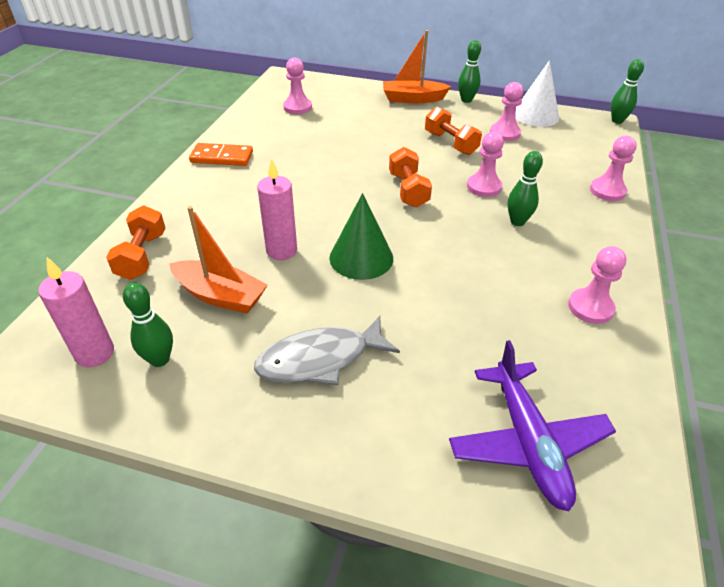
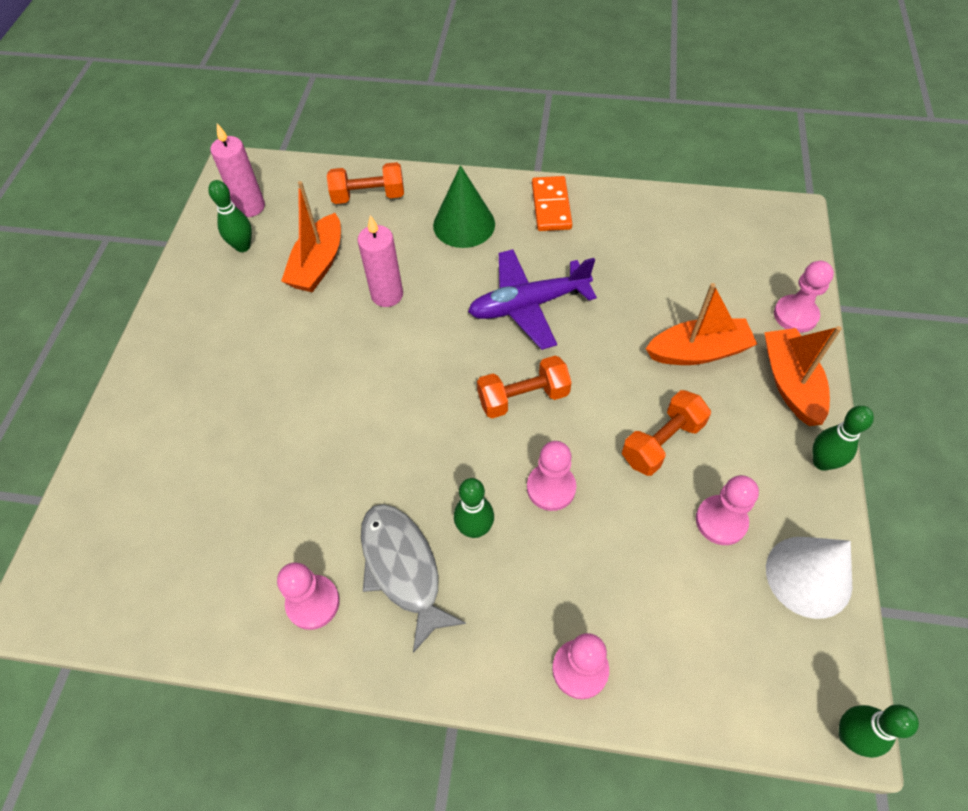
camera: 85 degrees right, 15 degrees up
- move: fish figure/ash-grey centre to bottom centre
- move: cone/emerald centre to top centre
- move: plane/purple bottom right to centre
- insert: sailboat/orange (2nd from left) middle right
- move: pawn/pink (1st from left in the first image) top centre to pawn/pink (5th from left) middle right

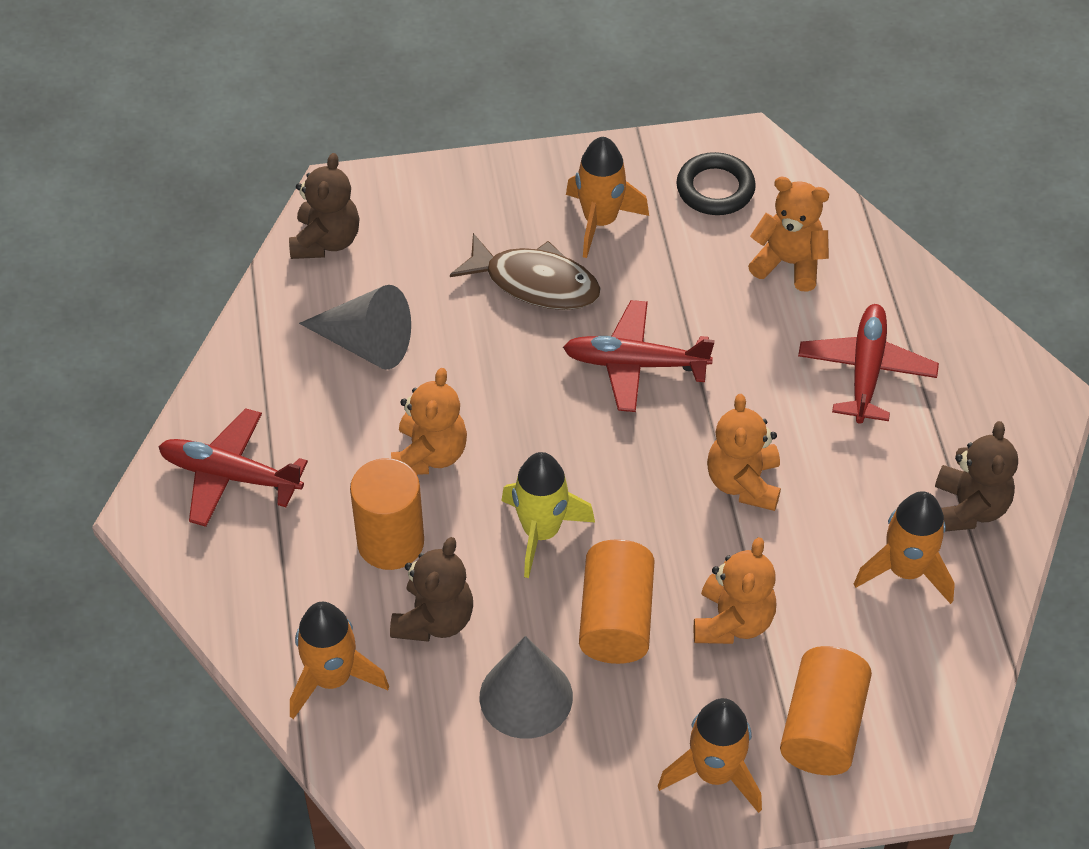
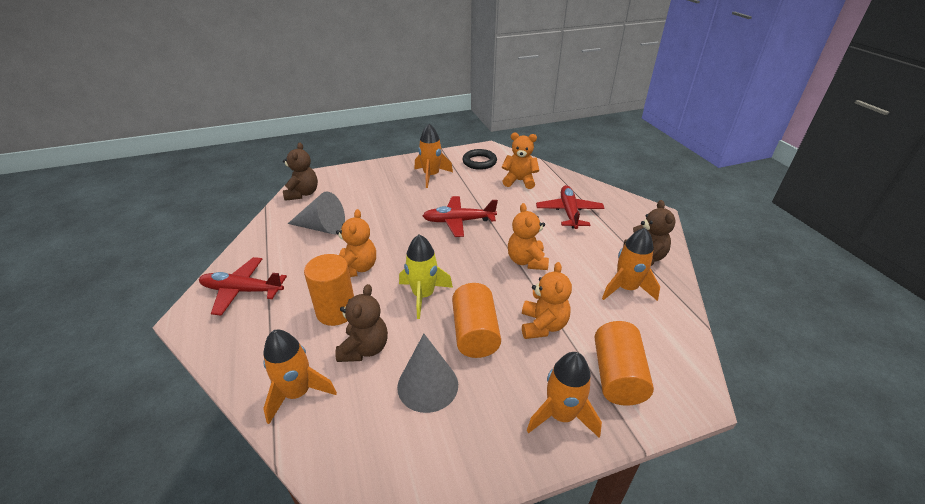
camera: 10 degrees left, 15 degrees down
- delete: fish figure/brown top centre

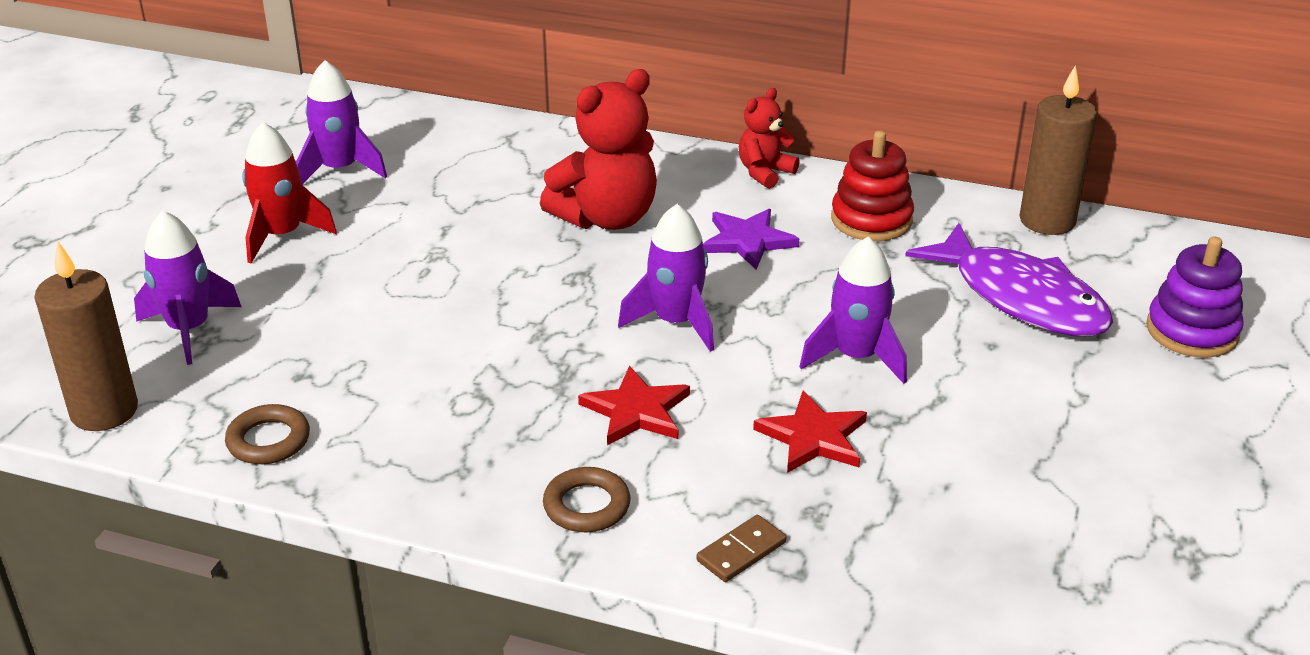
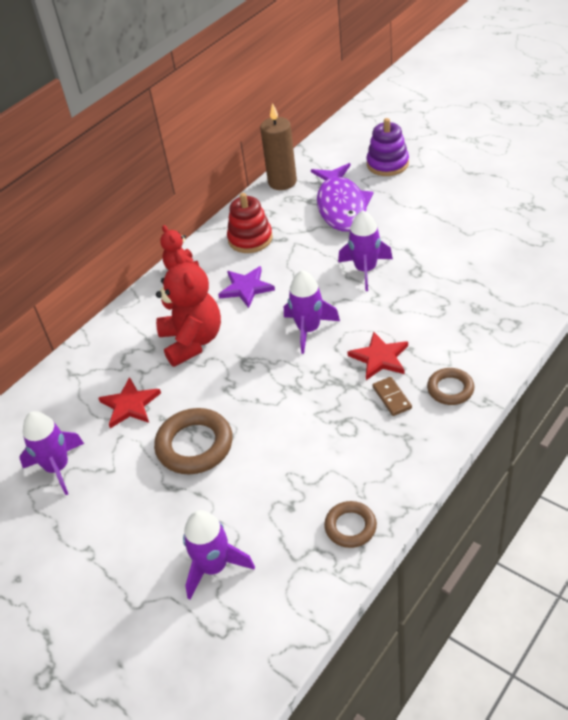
camera: 65 degrees left, 10 degrees up
- move: star shape/scarlet (2nd from left in the first image) centre to star shape/scarlet (1st from left) middle left
- insert: hoop/brown (1st from left) centre
- rotate: fish figure/purple middle right = top centre 105 degrees clockwise
- move: domino piece/brown bottom centre to middle right
- delete: wax candle/brown (1st from left) middle left
- delete: rocket/scarlet top left

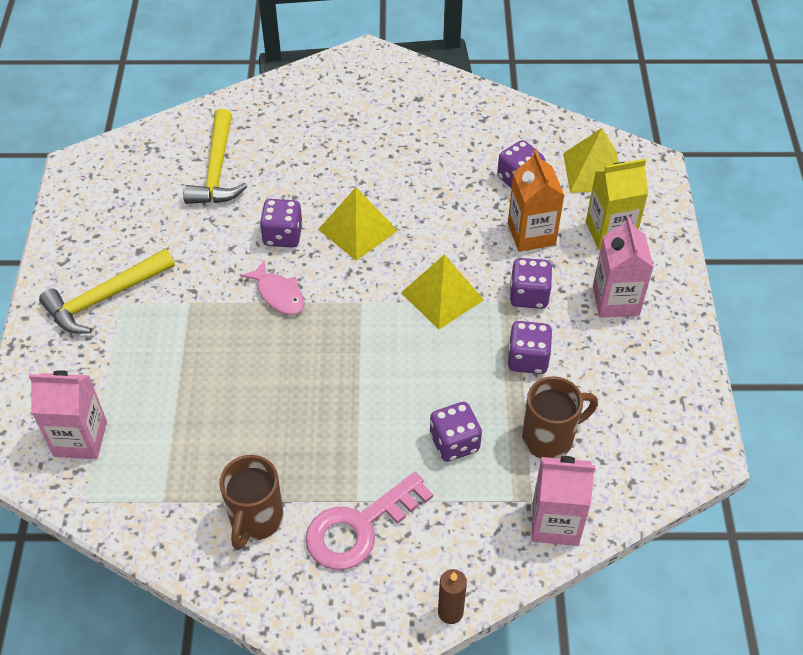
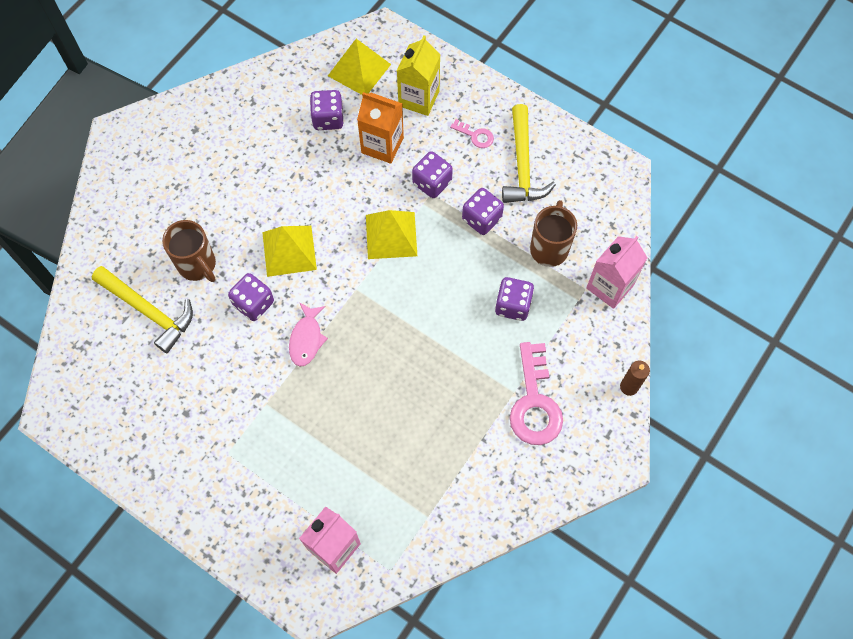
camera: 55 degrees left, 15 degrees up
- move: coffee mug/brown (1st from left) bottom left to middle left
- rotate: fish figure/pink centre = centre 105 degrees clockwise
- replace: carton/pink (3rd from left) middle right to latchkey/pink (1st from left) top centre
- move: claw hammer/bright yellow (1st from left in the first image) middle left to claw hammer/bright yellow (2nd from left) top centre

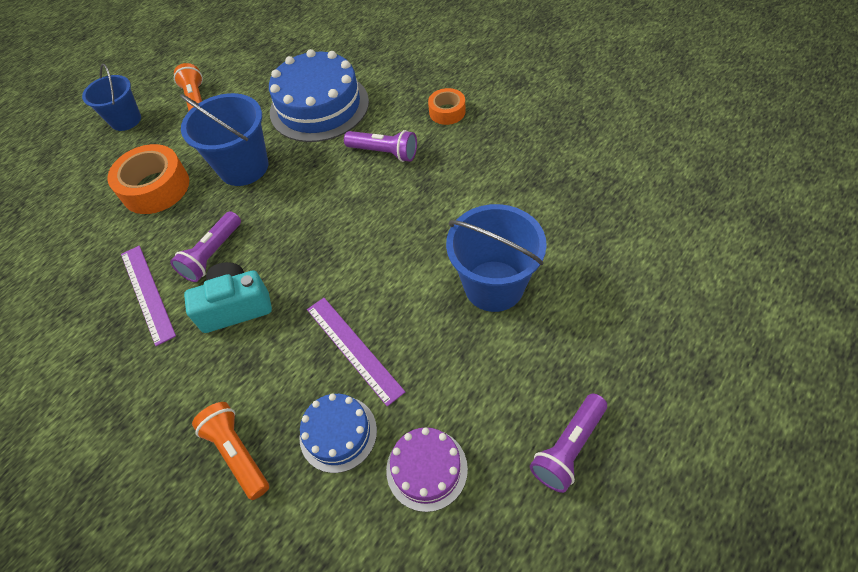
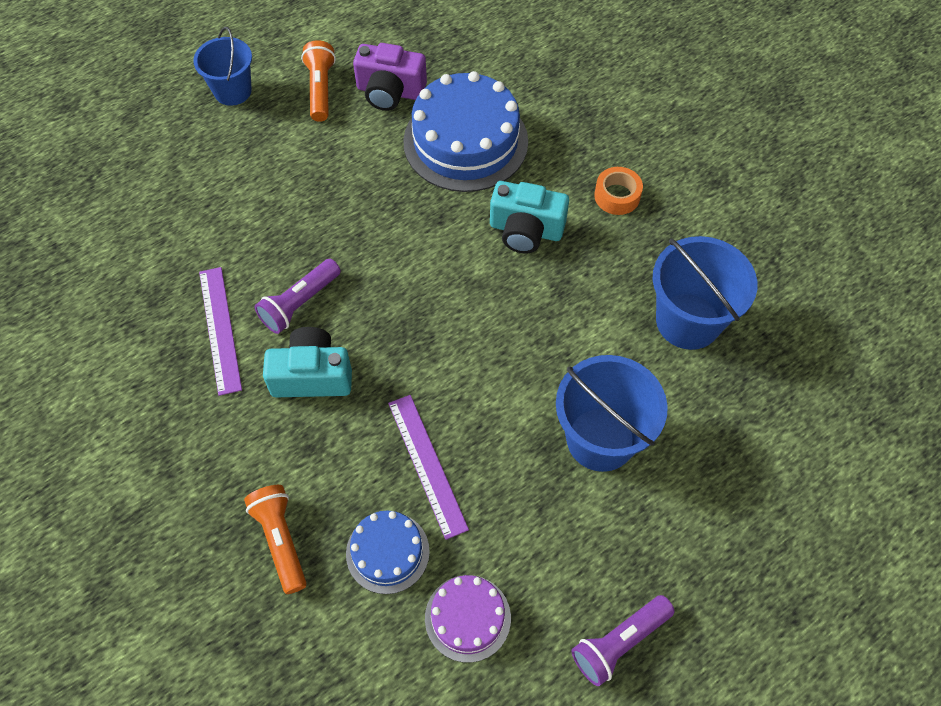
camera: 10 degrees right, 5 degrees up
- insert: photo camera/purple top centre
- replace: torch/purple (2nd from left) top centre to photo camera/turquoise (2nd from left) top centre
- move: pail/blue (2nd from left in the first image) top left to pail/blue (3rd from left) middle right
- delete: tape/orange (1st from left) top left

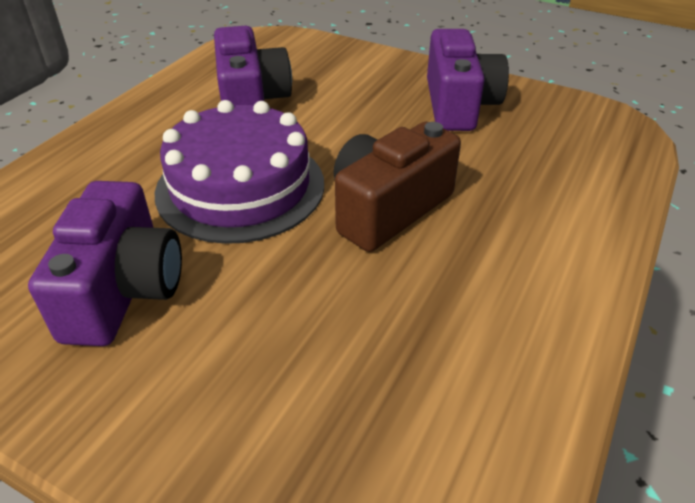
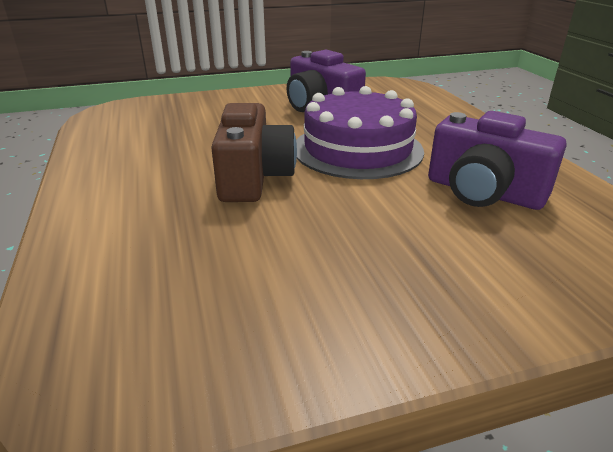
camera: 135 degrees right, 10 degrees down
- delete: photo camera/purple (3rd from left) top right

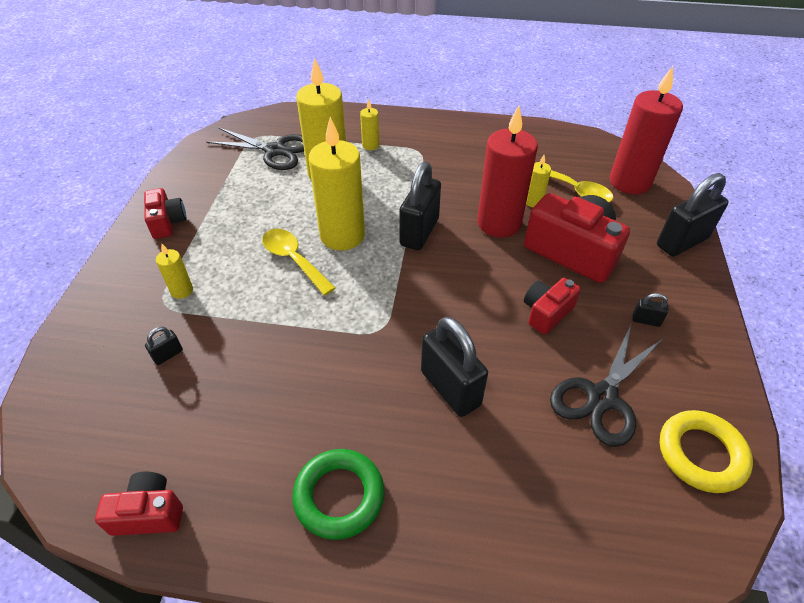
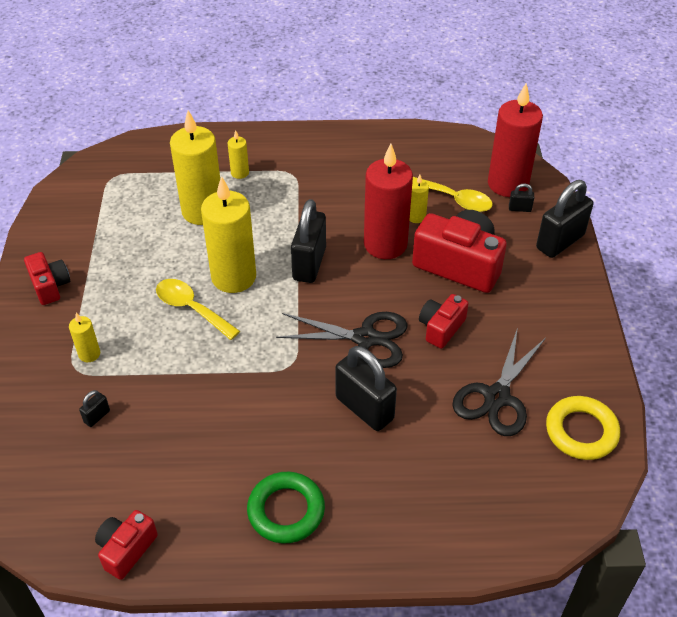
camera: 10 degrees left, 0 degrees up
- rotate: photo camera/scarlet (1st from left in the first image) bottom left = bottom left 45 degrees counterclockwise
- move: pair of scissors/jet-black (1st from left) top left to centre
- move: lock/jet-black (4th from left) middle right to top right

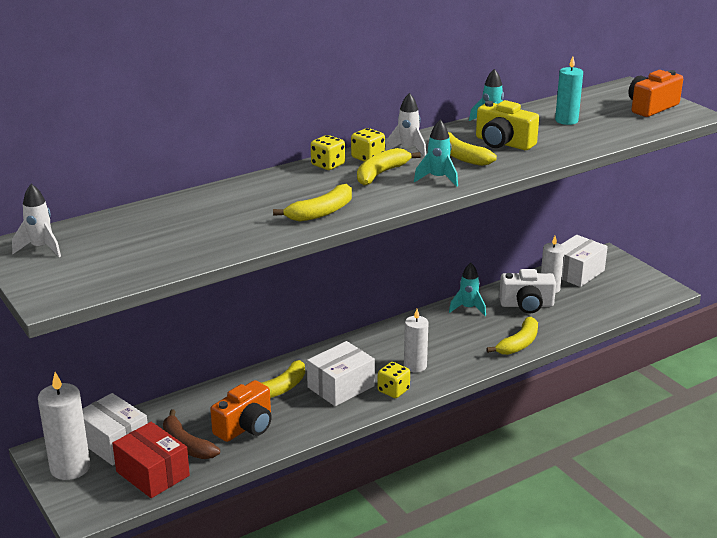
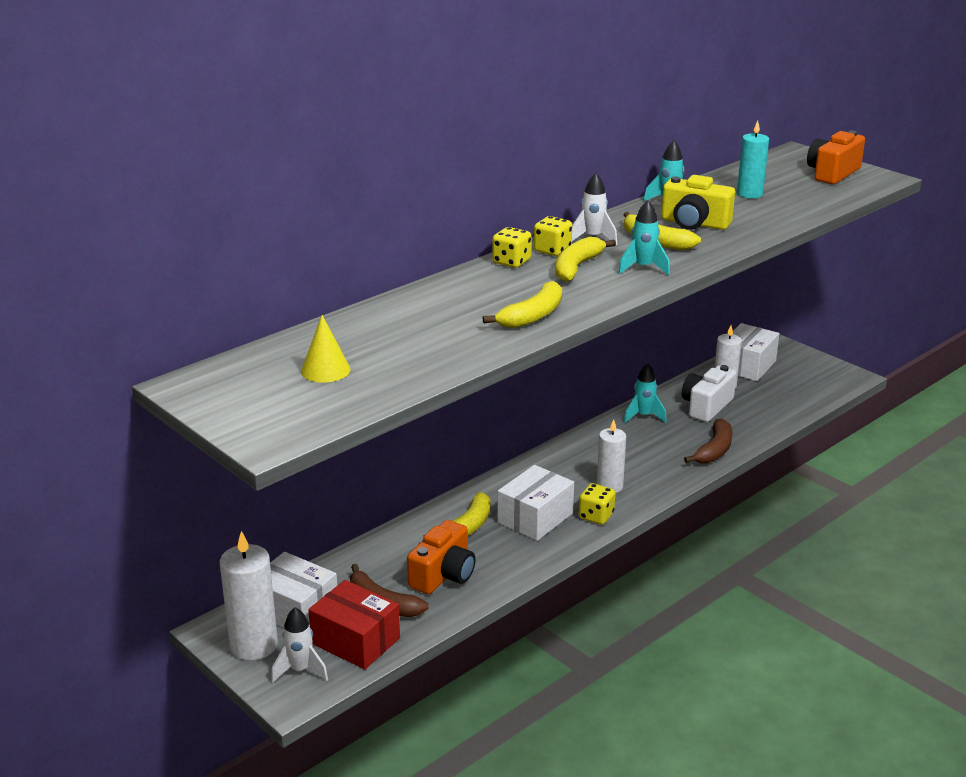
camera: 10 degrees left, 0 degrees up
- move: rocket/white (1st from left) middle left to bottom left
- insert: cone/bright yellow centre
- rotate: photo camera/white middle right = middle right 135 degrees clockwise
- recolor: banana/bright yellow (5th from left) middle right to banana/brown (2nd from left) middle right

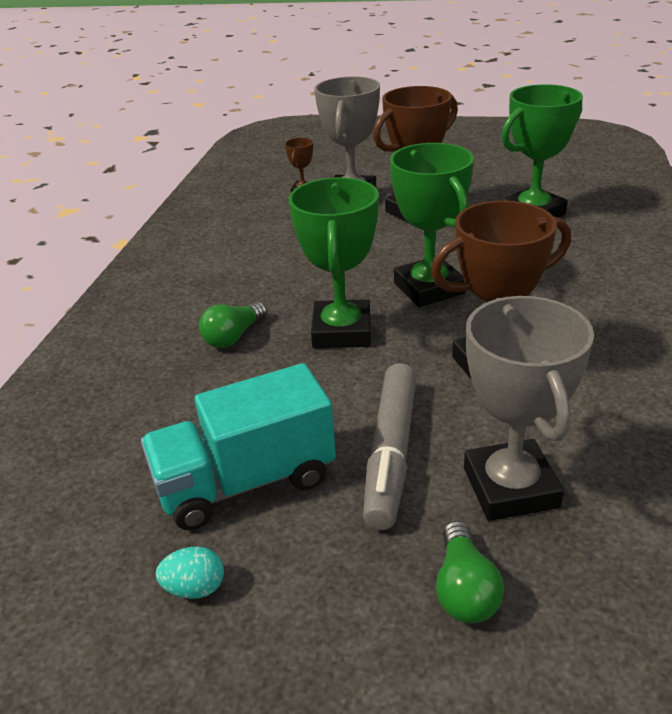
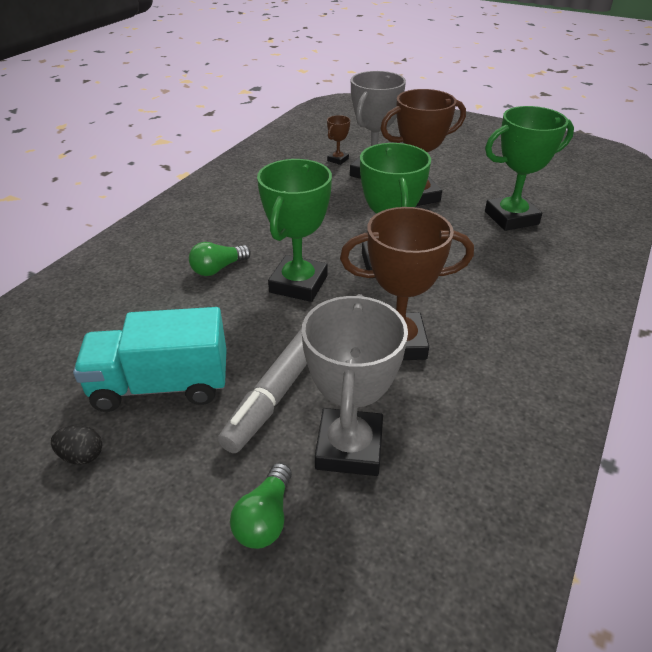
camera: 15 degrees right, 5 degrees up
- recolor: egg shape/turquoise bottom left to egg shape/jet-black bottom left

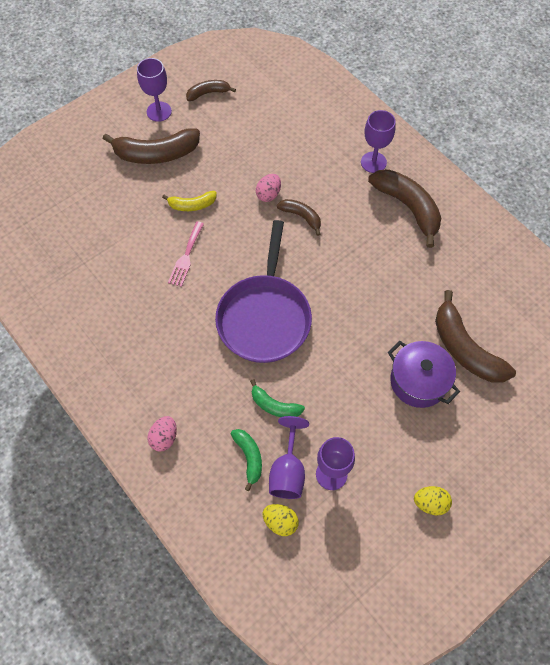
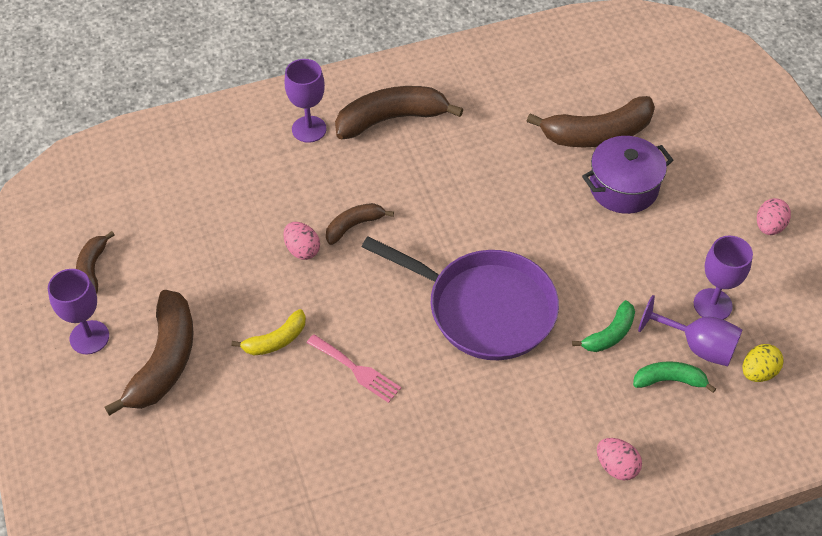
camera: 70 degrees left, 10 degrees down
- rotate: banana/bright yellow top centre = middle left 45 degrees clockwise
- recolor: egg shape/bright yellow (2nd from left) bottom right to egg shape/pink (3rd from left) middle right

